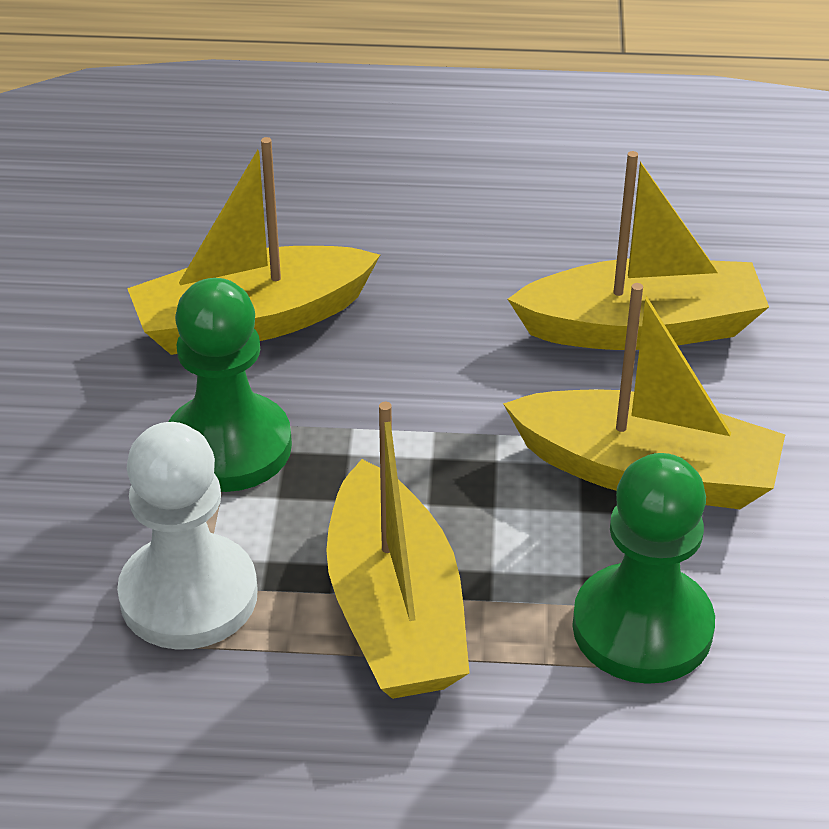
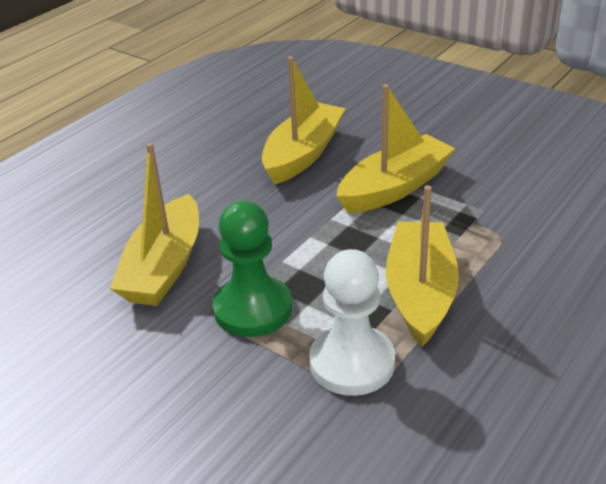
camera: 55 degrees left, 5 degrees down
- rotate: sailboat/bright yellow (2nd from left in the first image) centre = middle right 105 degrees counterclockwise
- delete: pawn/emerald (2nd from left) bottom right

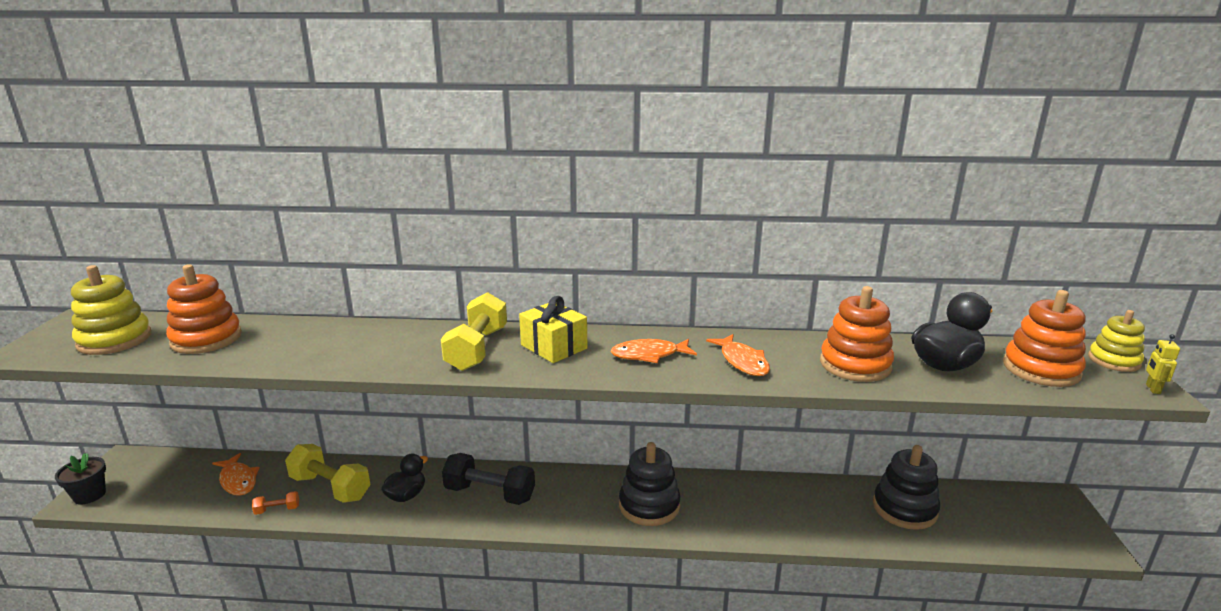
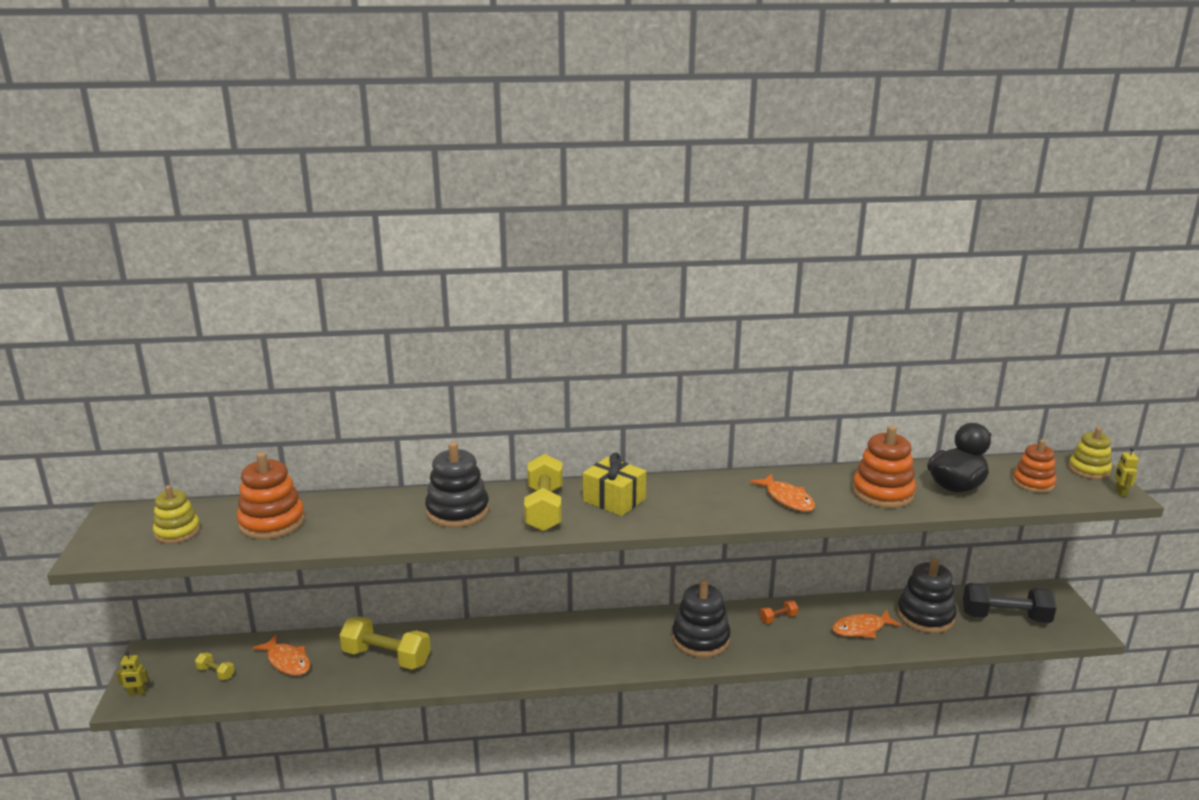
camera: 10 degrees left, 0 degrees up
- replace: flower pot/jet-black bottom left to robot figure/bright yellow (1st from left) bottom left
- resize: stacking rings/bright yellow (1st from left) middle left = middle left x0.66
- insert: hand weight/bright yellow (1st from left) bottom left
- insert: stacking rings/jet-black (1st from left) centre
- move: hand weight/orange bottom left to bottom centre
- move: fish figure/orange (2nd from left in the first image) centre to fish figure/orange (3rd from left) bottom right
- move: hand weight/jet-black bottom centre to bottom right
- resize: stacking rings/orange (3rd from left) middle right = middle right x0.66
- delete: toy duck/jet-black (1st from left) bottom left

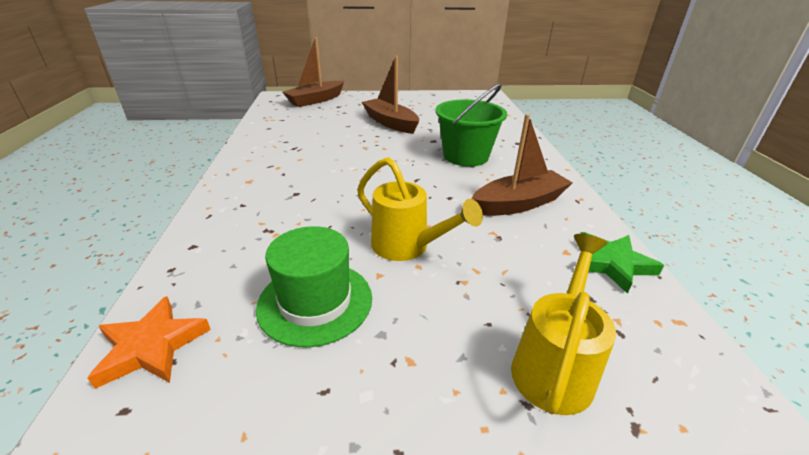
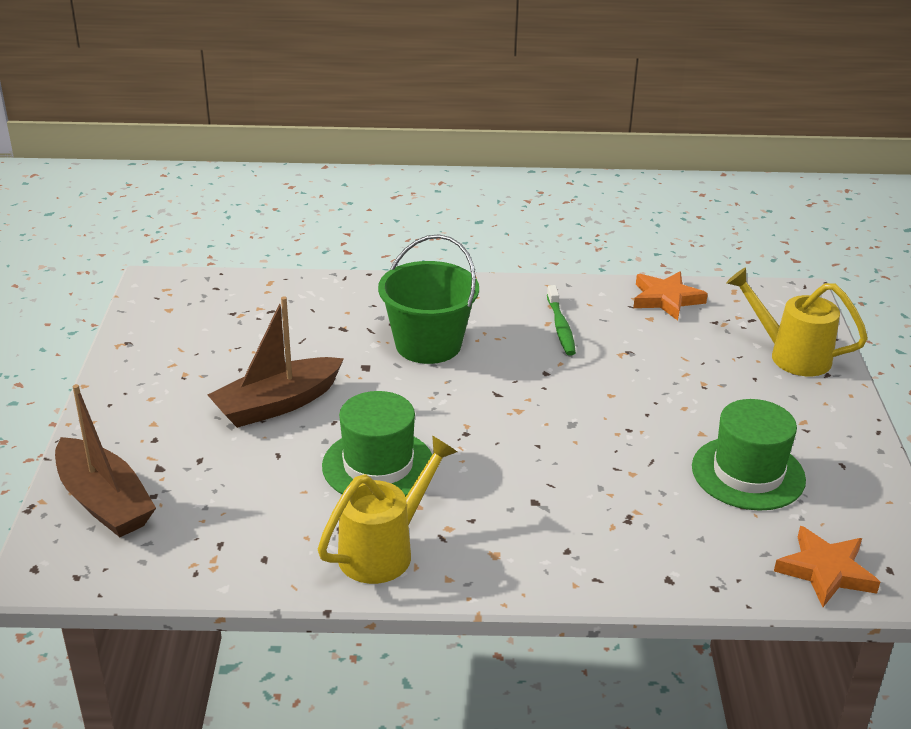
camera: 85 degrees left, 0 degrees up
- move: watering can/bright yellow (1st from left) centre to bottom centre
- insert: tall hat/emerald (1st from left) centre
- replace: sailboat/brown (3rd from left) centre to tooth brush/emerald centre
- recolor: star shape/emerald middle right to star shape/orange (1st from left) middle right

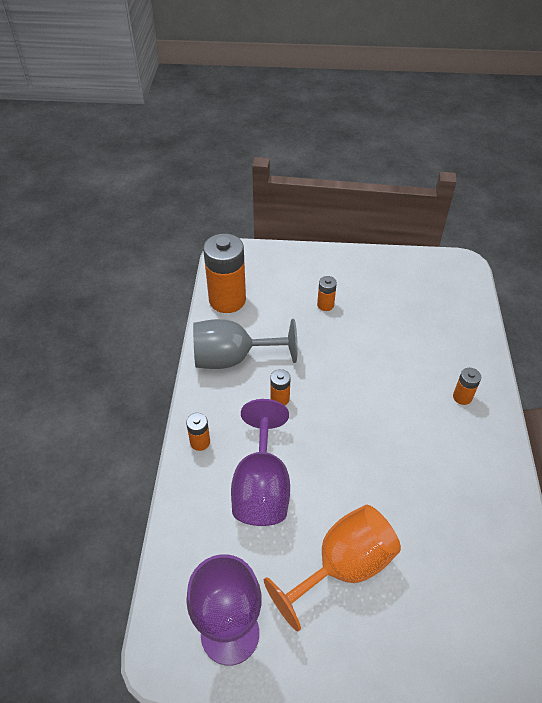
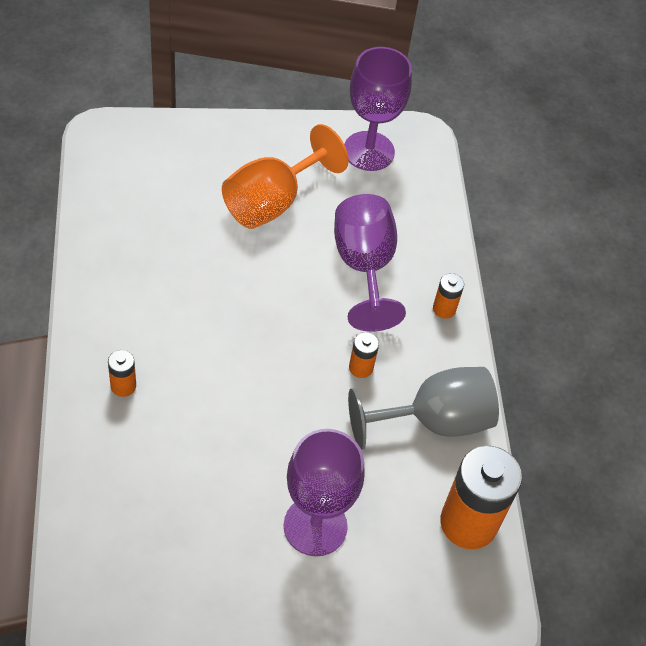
camera: 165 degrees right, 5 degrees up
- replace: battery/orange (4th from left) centre to wine glass/purple (1st from left) bottom centre

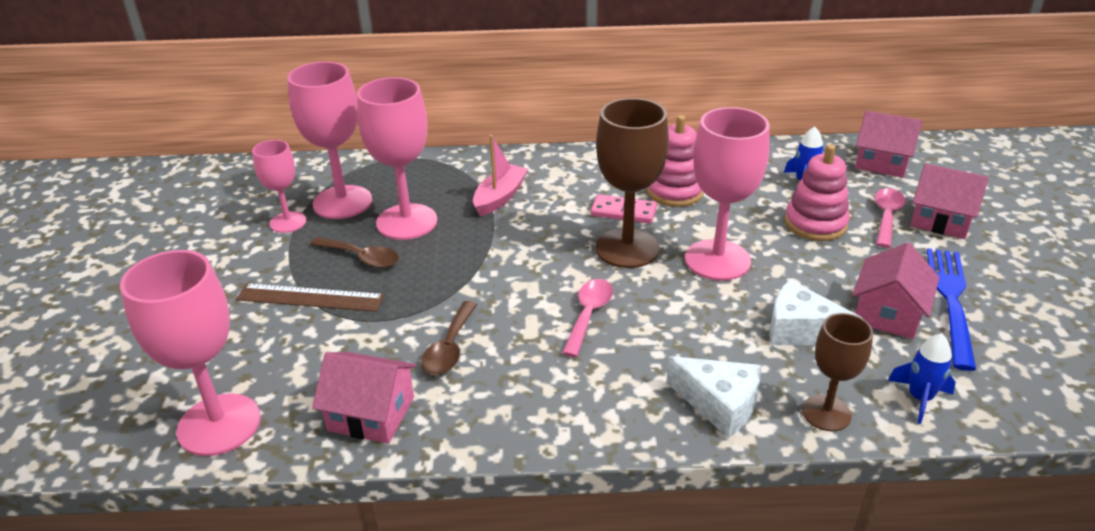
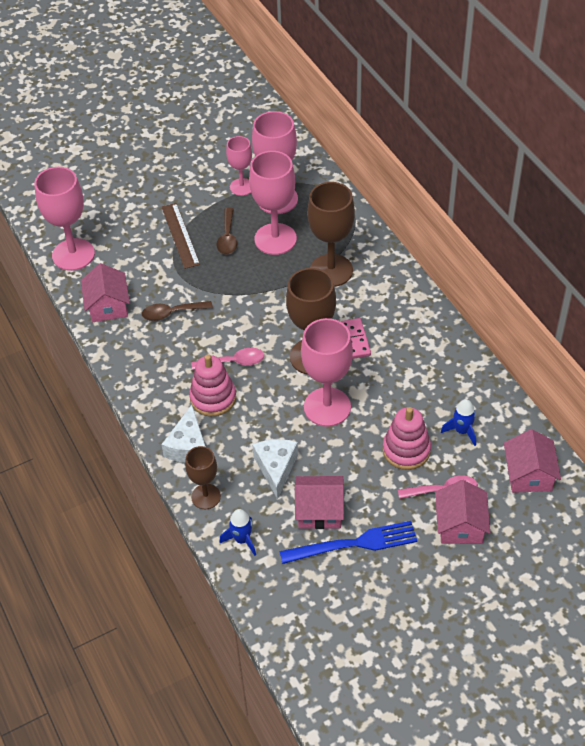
camera: 65 degrees right, 15 degrees up
- move: stacking rings/pink (1st from left) top centre to centre
- replace: sailboat/pink top centre to wine glass/brown (3rd from left) top centre

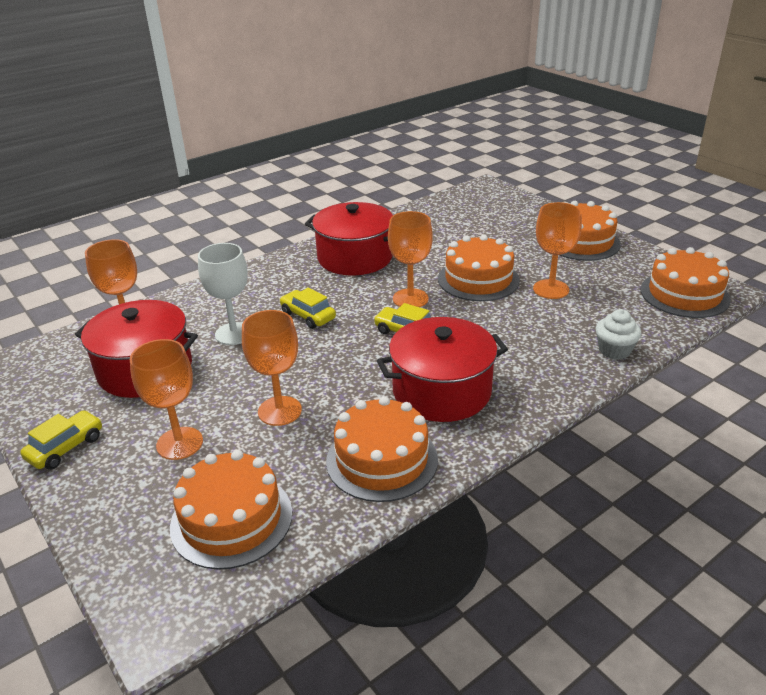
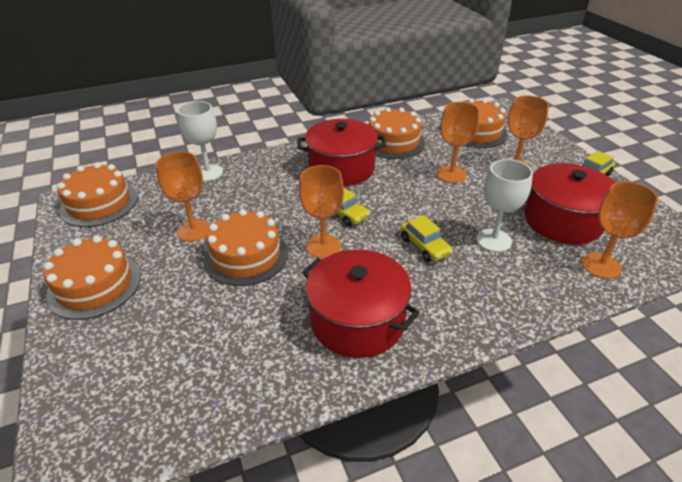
camera: 165 degrees left, 5 degrees up
- replace: fairy cake/white middle right to wine glass/white (1st from left) top left

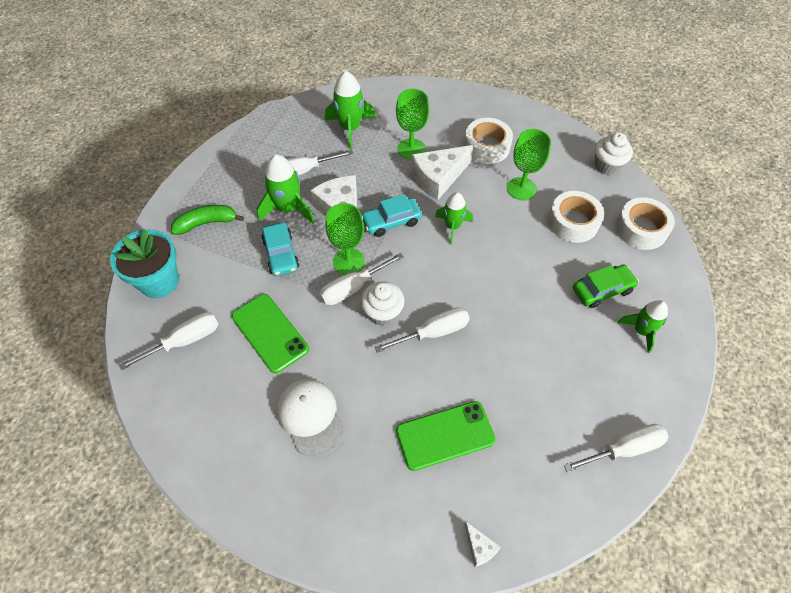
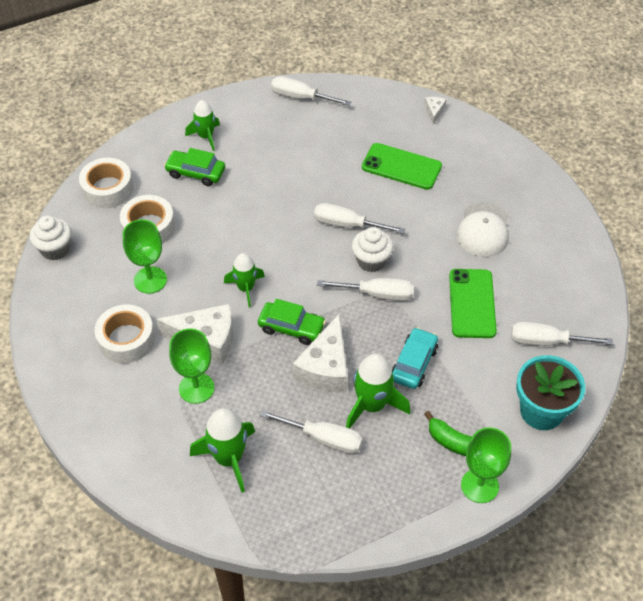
camera: 140 degrees left, 5 degrees down
- recolor: automobile/turquoise (2nd from left) centre to automobile/emerald (2nd from left) centre
- move: wine glass/emerald (1st from left in the first image) centre to wine glass/emerald (3rd from left) bottom right

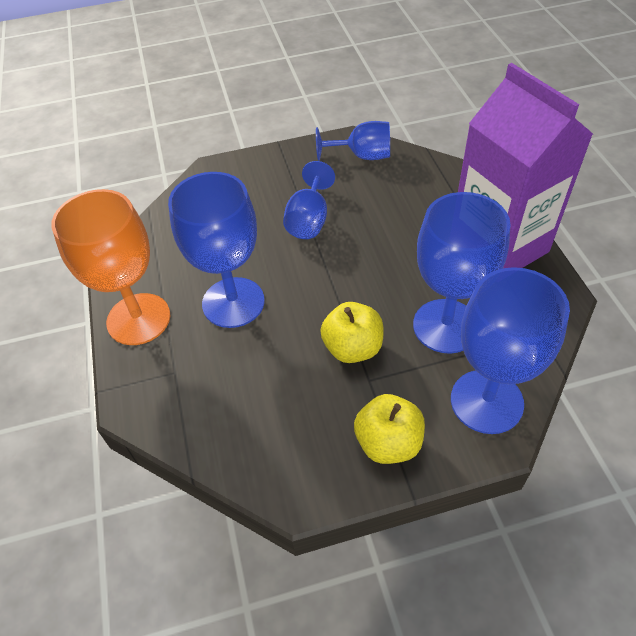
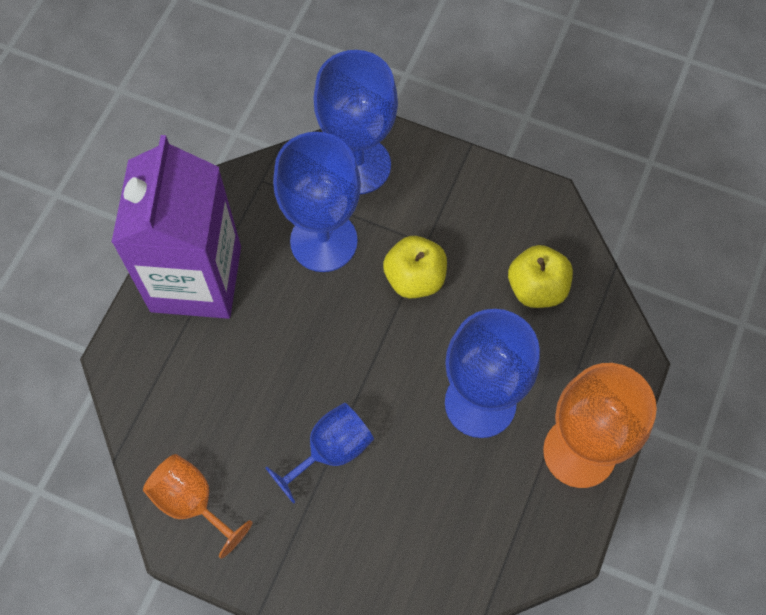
camera: 145 degrees left, 15 degrees up
- recolor: wine glass/blue (3rd from left) top centre to wine glass/orange (1st from left) bottom left
- move: apple fruit/bright yellow (2nd from left) bottom centre to middle right

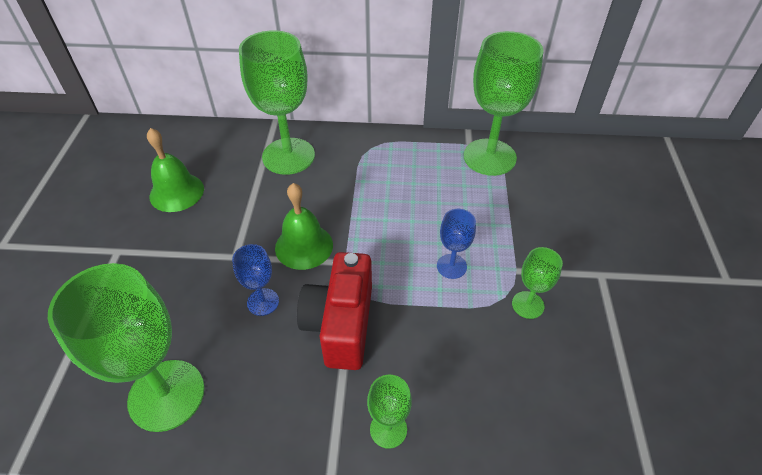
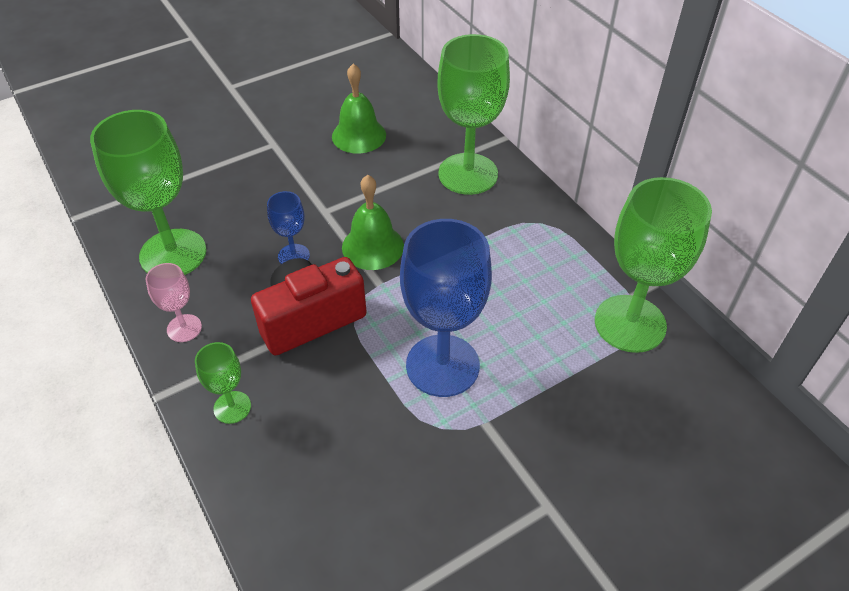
camera: 55 degrees right, 0 degrees up
- insert: wine glass/pink middle left
- resize: wine glass/blue (2nd from left) centre = centre x2.07
- delete: wine glass/emerald (5th from left) middle right

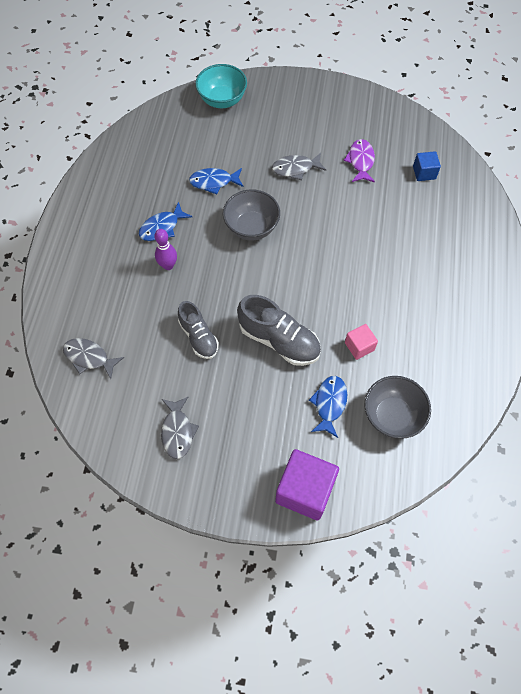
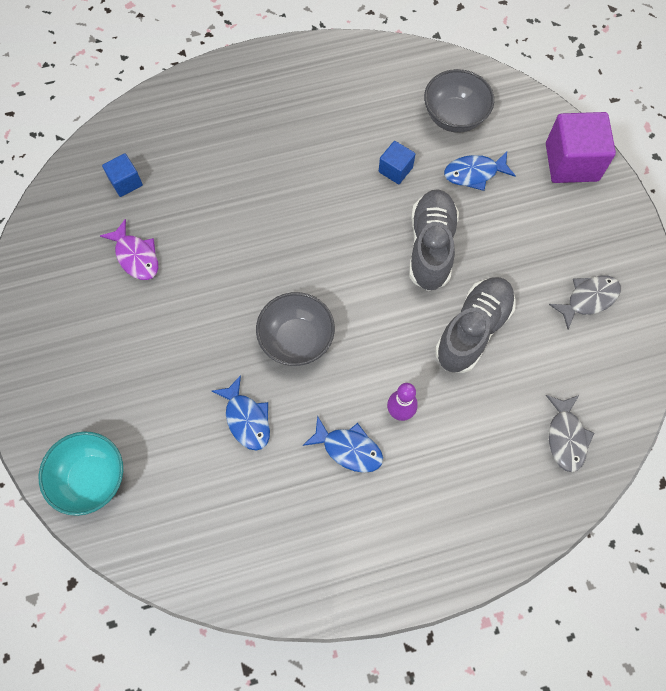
camera: 115 degrees left, 5 degrees up
- rotate: fish figure/purple top right = middle left 105 degrees counterclockwise
- recolor: solid cube/pink middle right to solid cube/blue (2nd from left) top centre
- resize: lace-up shoe/ash-grey (1st from left in the first image) centre = middle right x1.51
- delete: fish figure/ash-grey (3rd from left) top centre

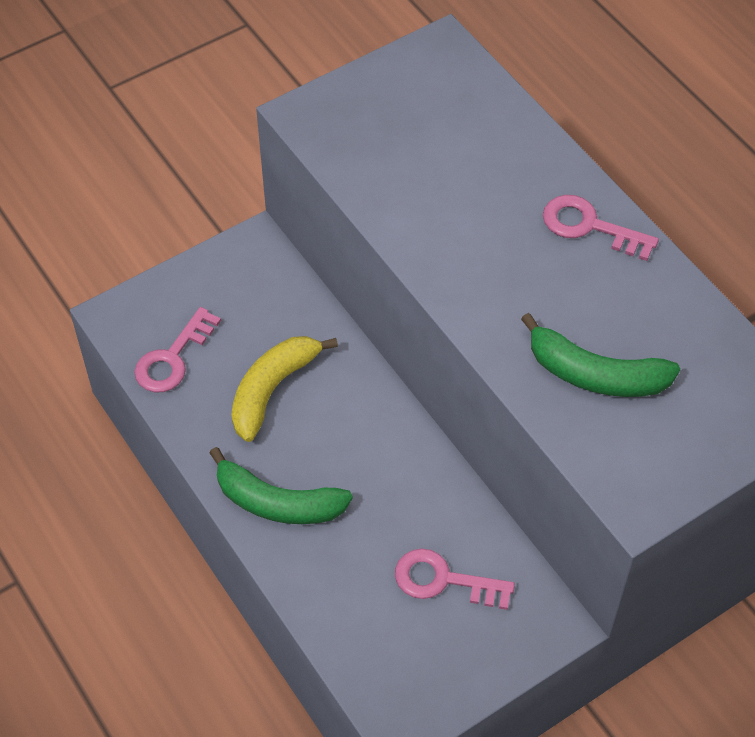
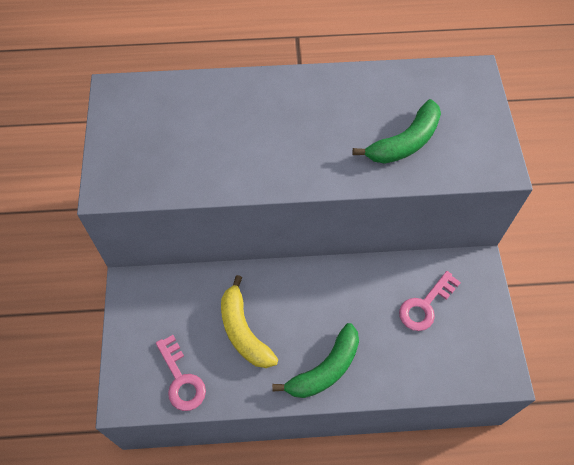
camera: 60 degrees left, 5 degrees up
- delete: latchkey/pink (3rd from left) top right

